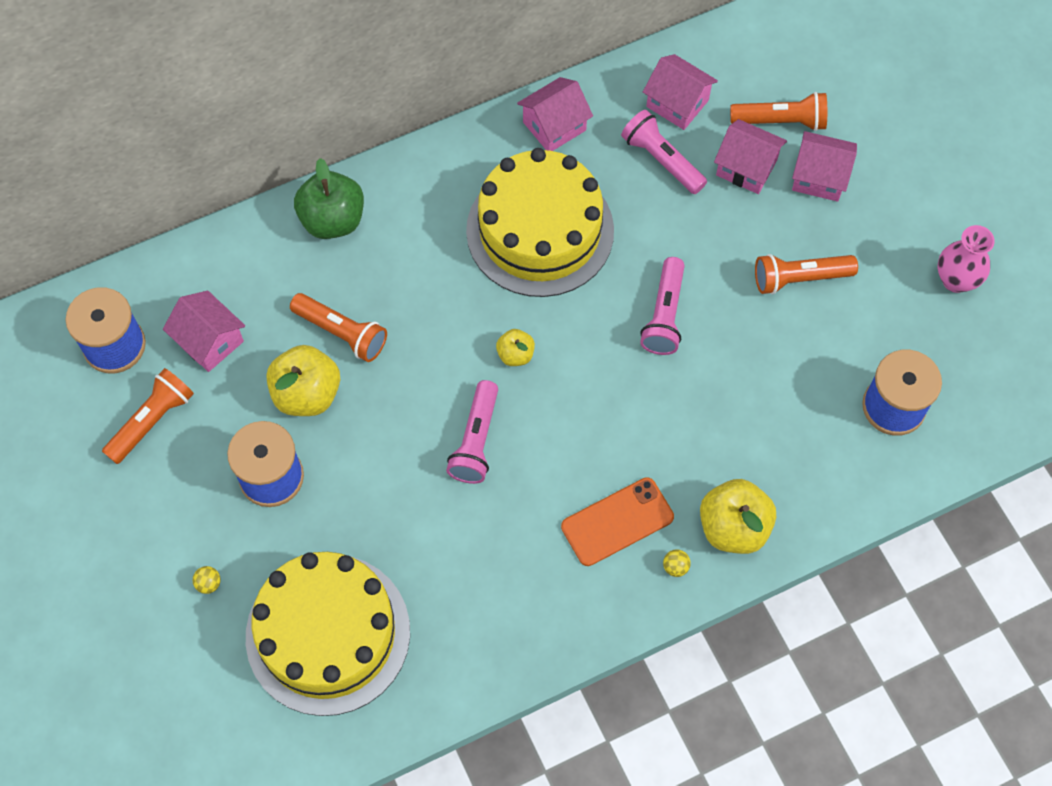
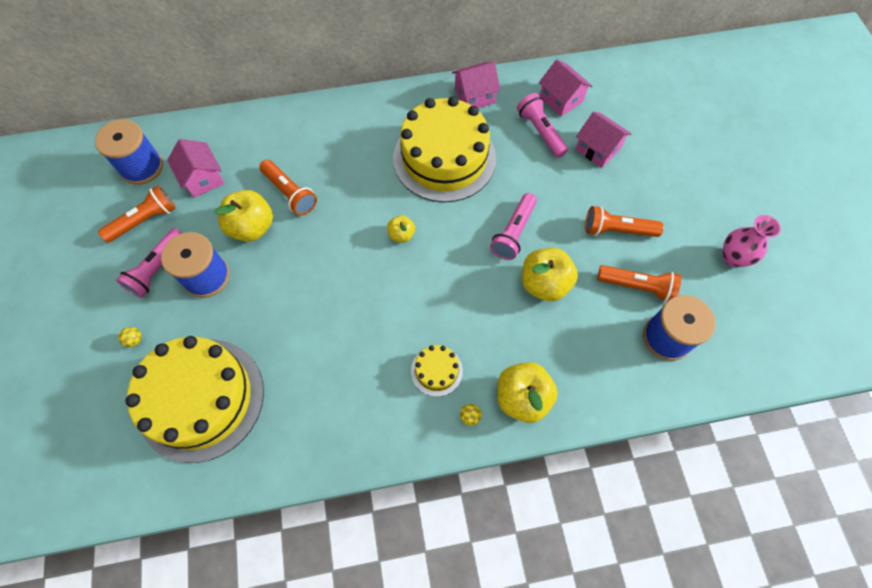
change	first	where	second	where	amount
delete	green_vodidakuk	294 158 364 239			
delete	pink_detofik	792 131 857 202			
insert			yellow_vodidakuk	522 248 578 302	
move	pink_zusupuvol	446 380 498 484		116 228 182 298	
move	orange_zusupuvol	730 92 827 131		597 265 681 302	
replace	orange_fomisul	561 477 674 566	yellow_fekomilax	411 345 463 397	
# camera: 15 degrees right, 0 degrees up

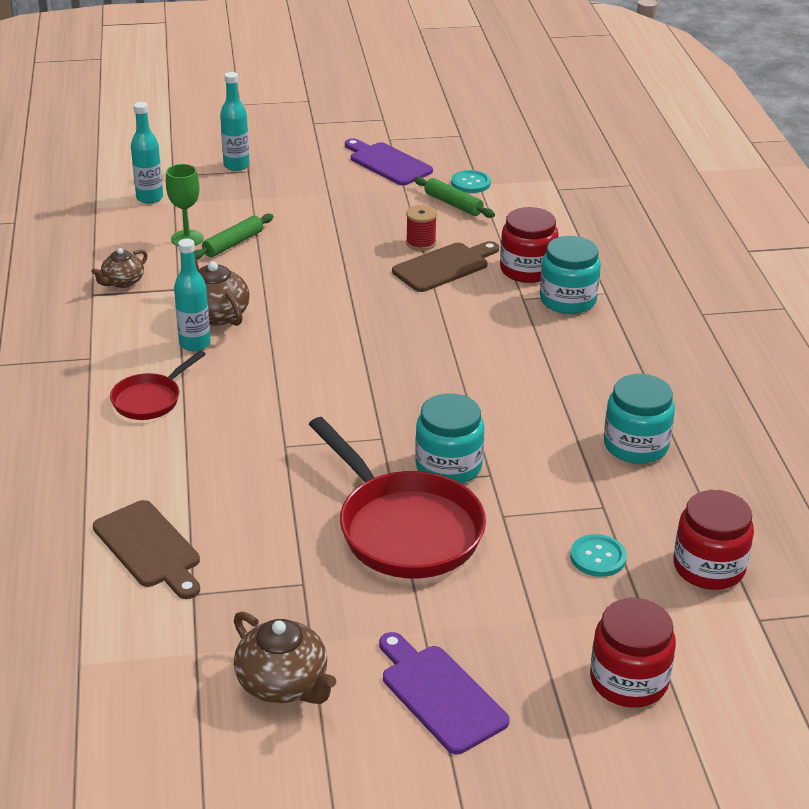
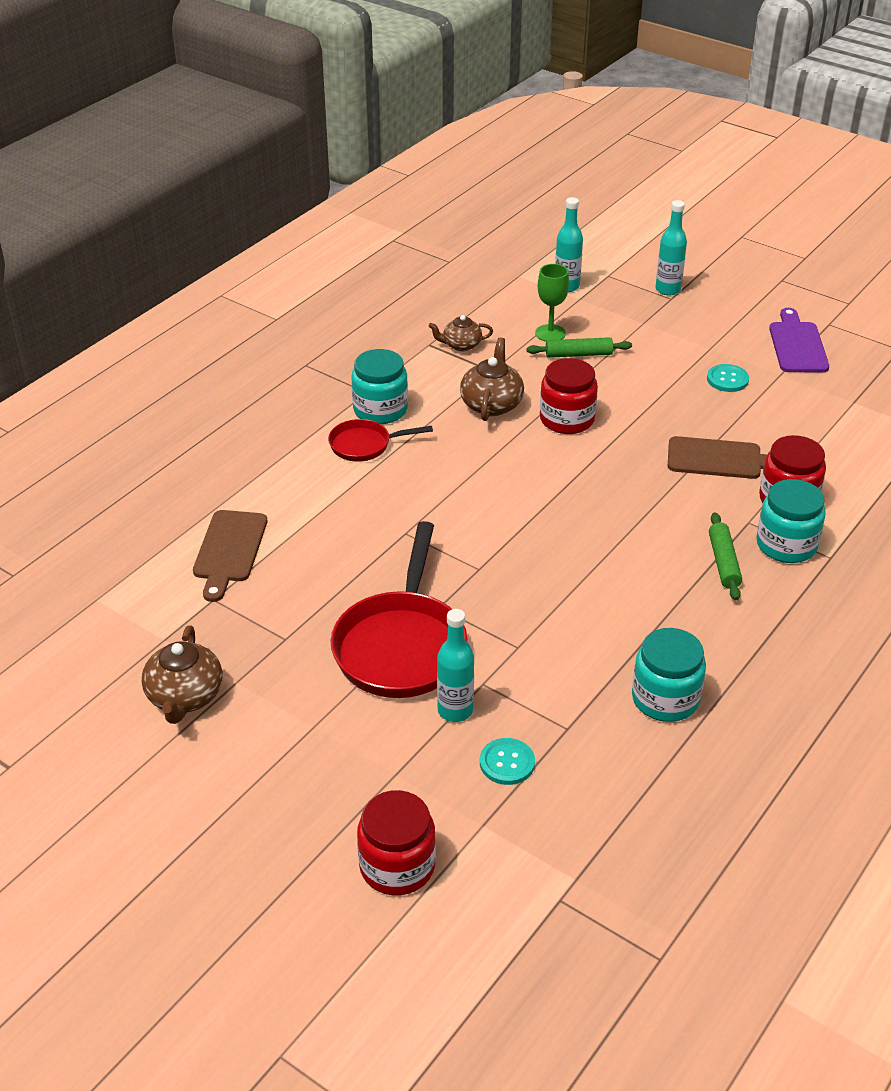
change	first	where	second	where	amount
delete	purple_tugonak	379 632 509 754			
delete	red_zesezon	406 205 437 251			
move	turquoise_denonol	174 239 211 351		437 609 474 722	
move	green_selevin	414 177 495 218		709 513 742 600	
move	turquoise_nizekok	415 393 485 484		351 349 408 424	
move	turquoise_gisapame	451 170 491 193		707 364 749 392	
move	red_nizekok	673 490 754 590		540 358 598 434	
# camera: 45 degrees right, 5 degrees up

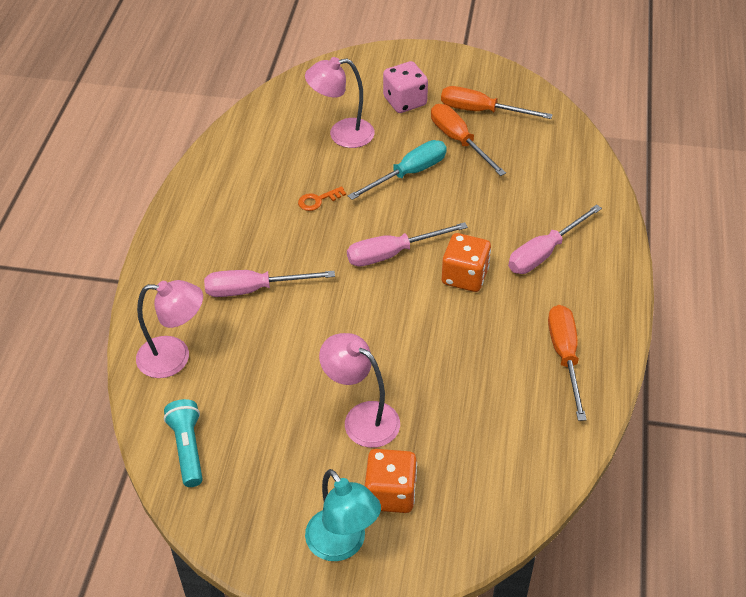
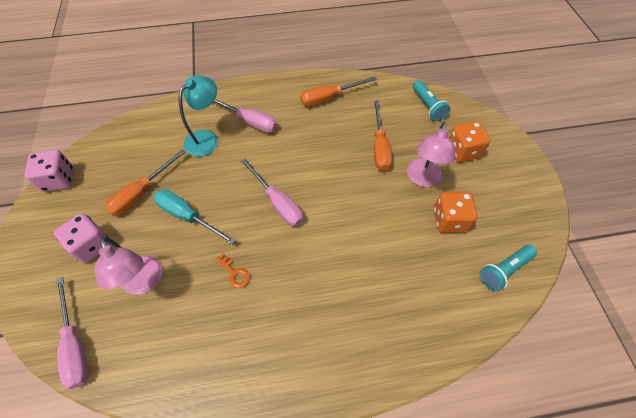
change	first	where	second	where	amount
delete	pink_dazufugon	136 280 203 378			
insert			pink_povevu	25 150 73 192	
insert			turquoise_zusupuvol	413 80 450 121	
move	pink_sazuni	204 270 335 297		56 277 89 389	
move	turquoise_dazufugon	305 469 381 561		179 75 218 156	
move	orange_sazuni	441 86 553 119		374 101 392 171	
move	orange_povevu	442 233 491 292		434 192 477 233	
# camera: 110 degrees left, 10 degrees up

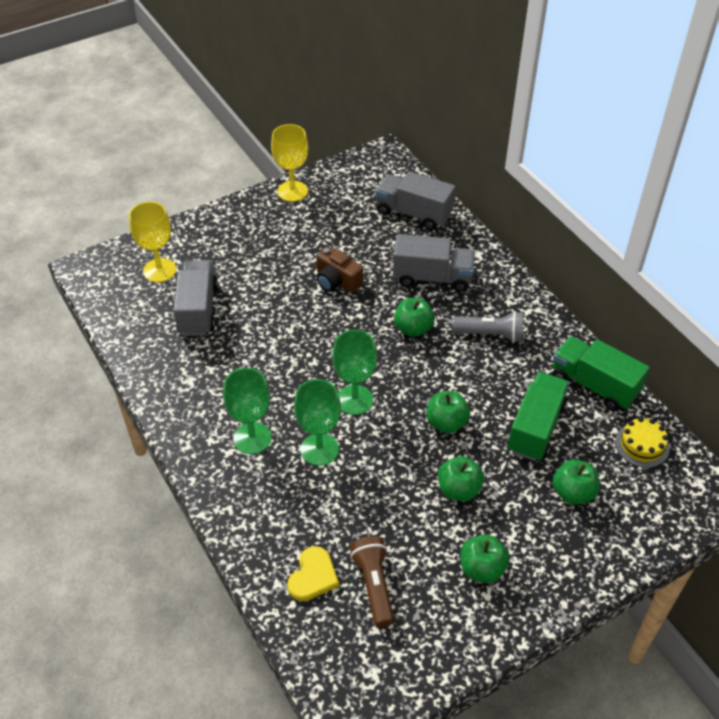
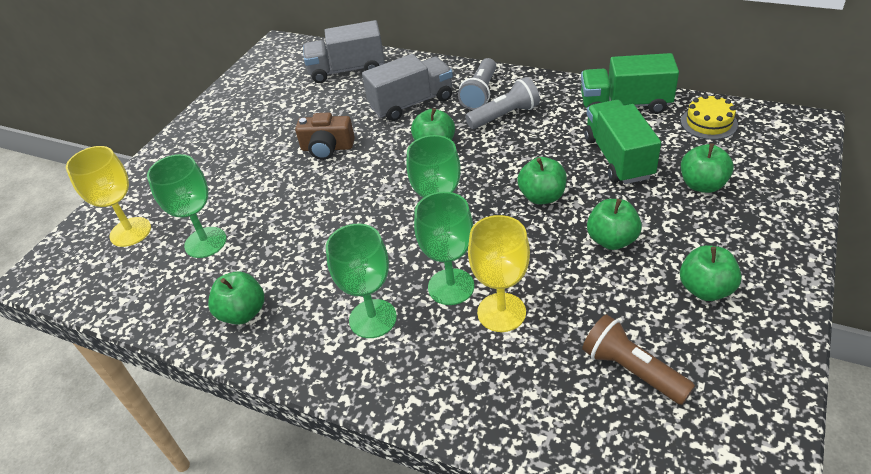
change	first	where	second	where	amount
delete	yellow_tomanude	287 546 339 601			
insert			green_vodidakuk	208 272 264 325	
insert			grey_zusupuvol	458 58 496 110	
move	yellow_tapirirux	271 124 308 202		468 215 530 332	
replace	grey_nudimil	173 260 218 336	green_tapirirux	147 154 227 258	
# camera: 30 degrees left, 5 degrees down

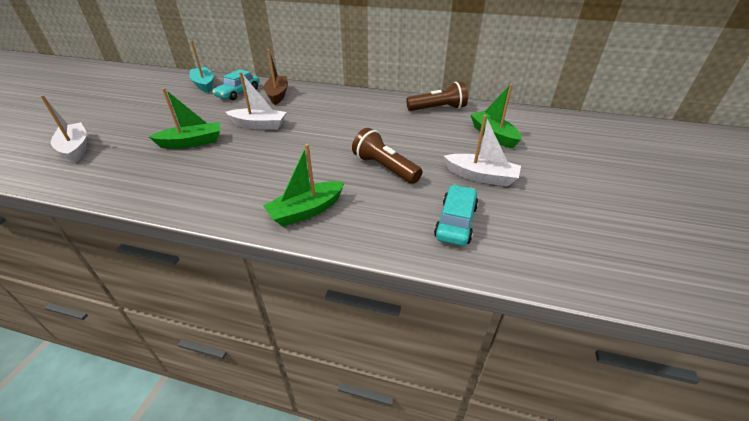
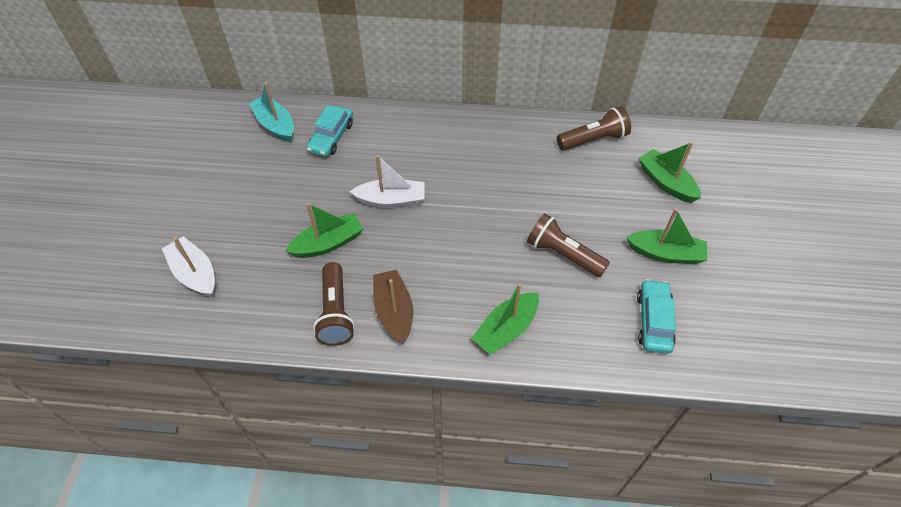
change	first	where	second	where	amount
insert			brown_zusupuvol	313 262 355 346	
move	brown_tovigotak	264 49 288 105		373 270 413 344	
recolor	white_tovigotak	444 115 521 187	green_tovigotak	626 208 707 264	
# camera: 10 degrees left, 15 degrees up

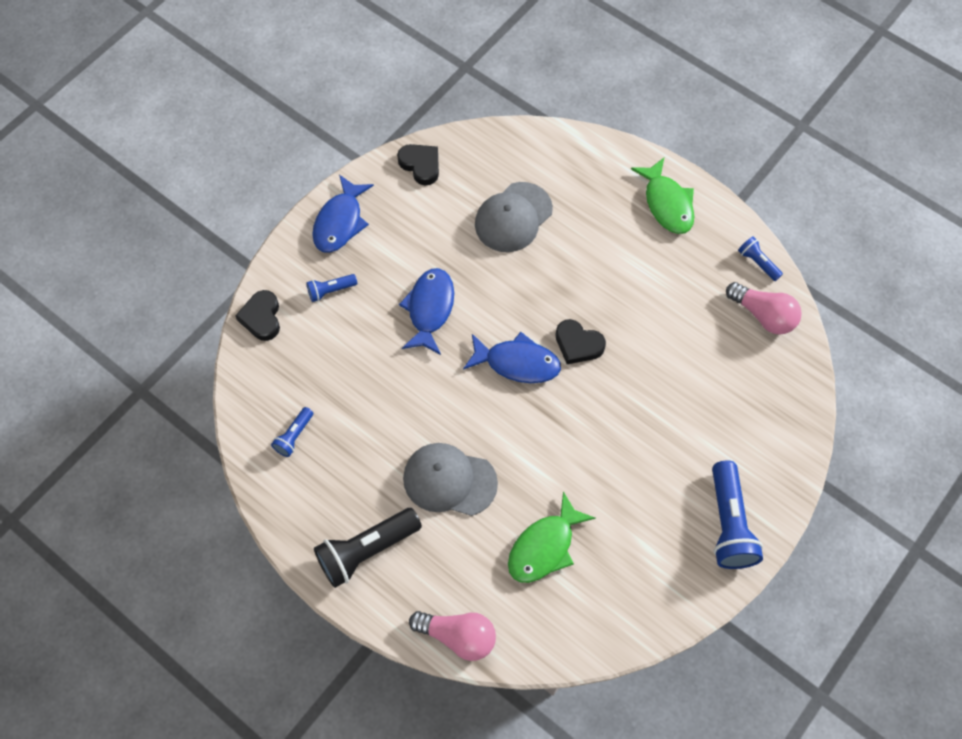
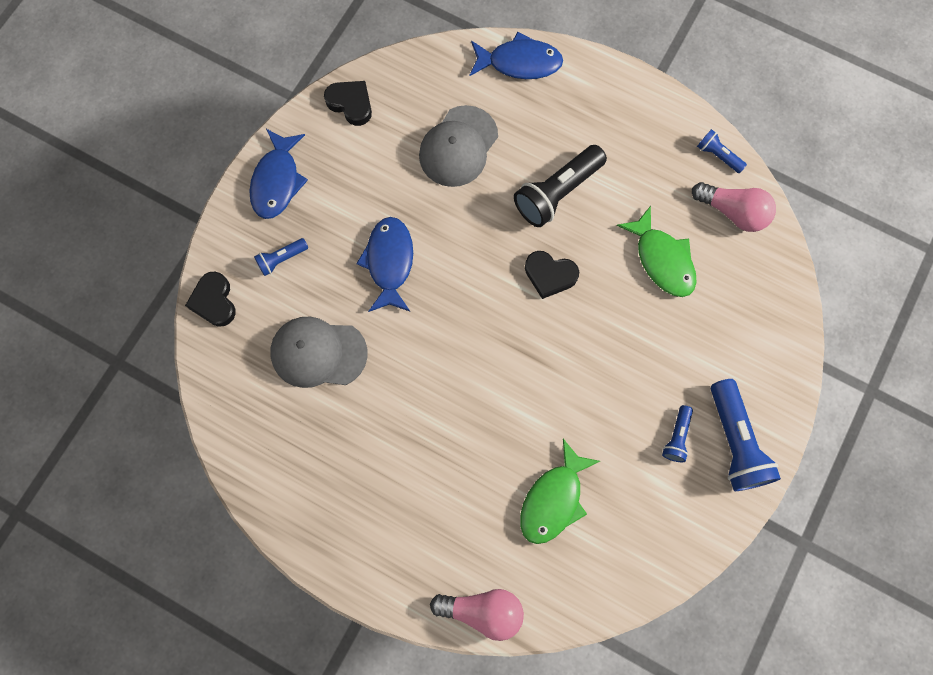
change	first	where	second	where	amount
move	blue_zusupuvol	271 407 313 457		662 405 693 462	
move	black_zusupuvol	314 508 422 588		514 145 607 227	
move	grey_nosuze	403 443 498 516		270 317 368 388	
move	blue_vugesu	463 332 561 383		470 32 563 79	
move	green_vugesu	631 158 694 234		616 206 697 297	
# camera: 10 degrees left, 10 degrees up

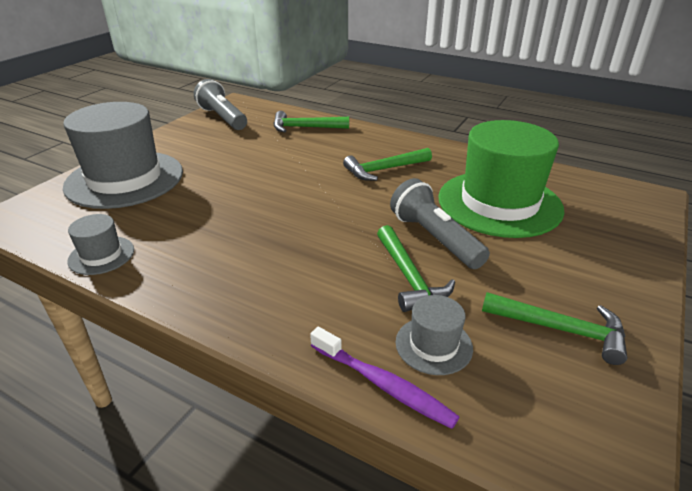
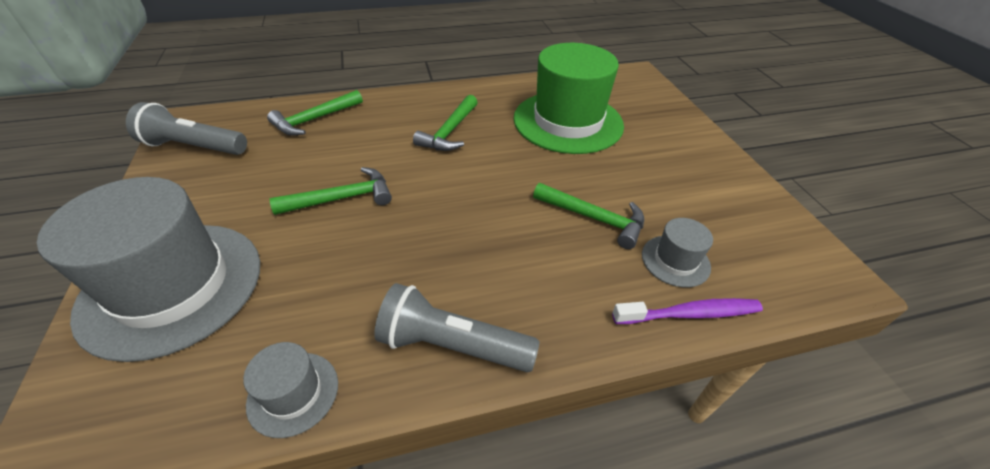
change	first	where	second	where	amount
move	grey_zusupuvol	390 178 490 269		374 283 540 372	
move	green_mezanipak	482 292 628 365		270 167 392 215	
# camera: 45 degrees left, 10 degrees up

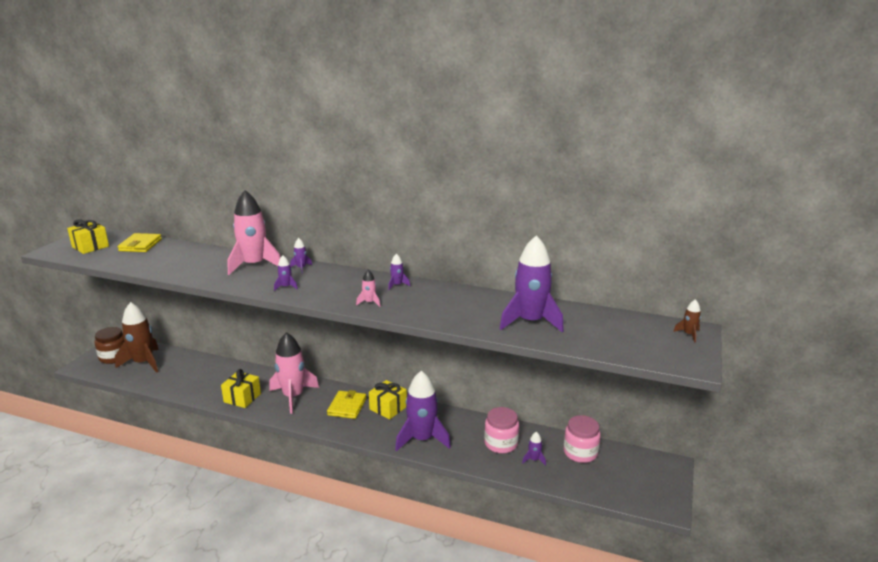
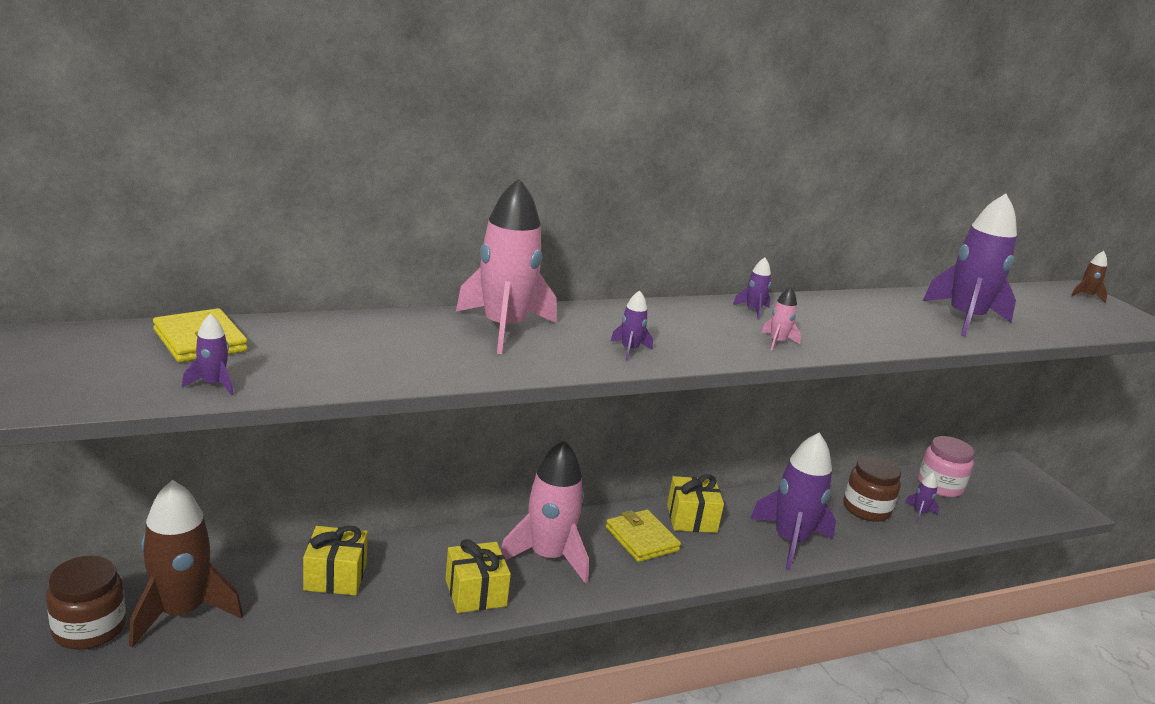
change	first	where	second	where	amount
move	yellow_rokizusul	67 219 109 254		303 526 368 595	
move	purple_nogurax	290 238 312 273		182 314 234 395	
recolor	pink_nizekok	484 407 519 453	brown_nizekok	843 456 901 522	
# camera: 45 degrees left, 0 degrees up

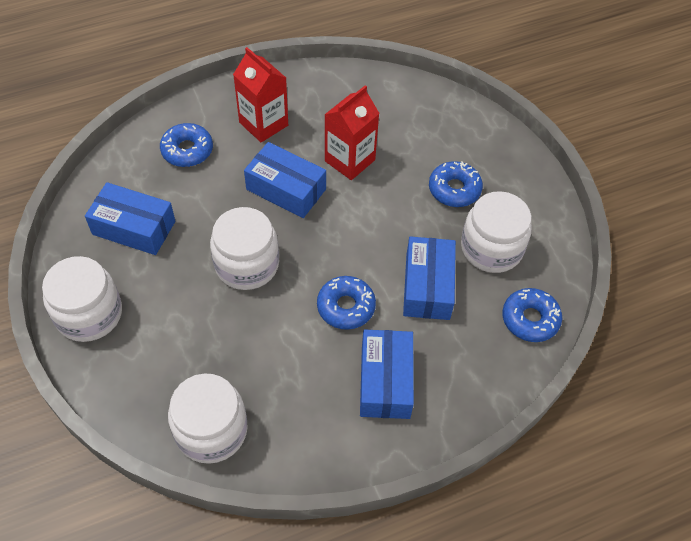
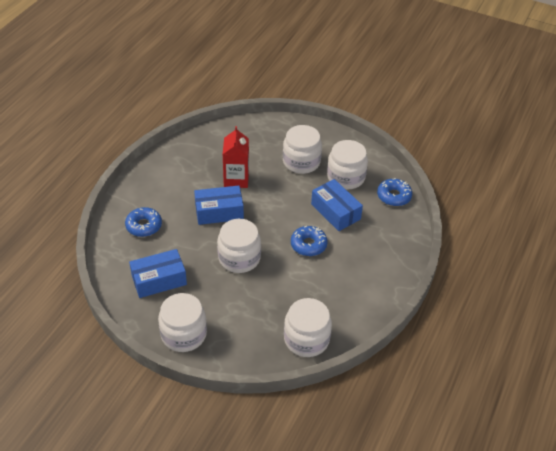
change	first	where	second	where	amount
delete	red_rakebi	233 47 288 142			
delete	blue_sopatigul	360 330 414 419			
replace	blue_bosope	429 161 483 207	white_nizekok	283 125 322 174	
# camera: 40 degrees left, 10 degrees down

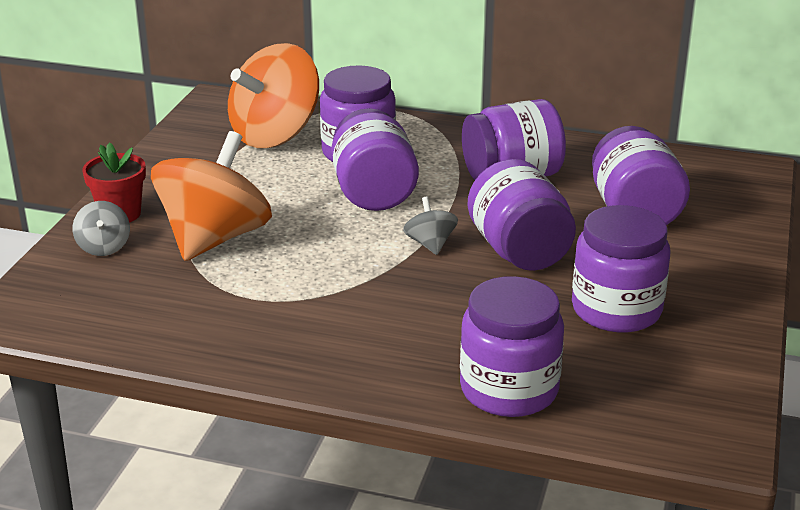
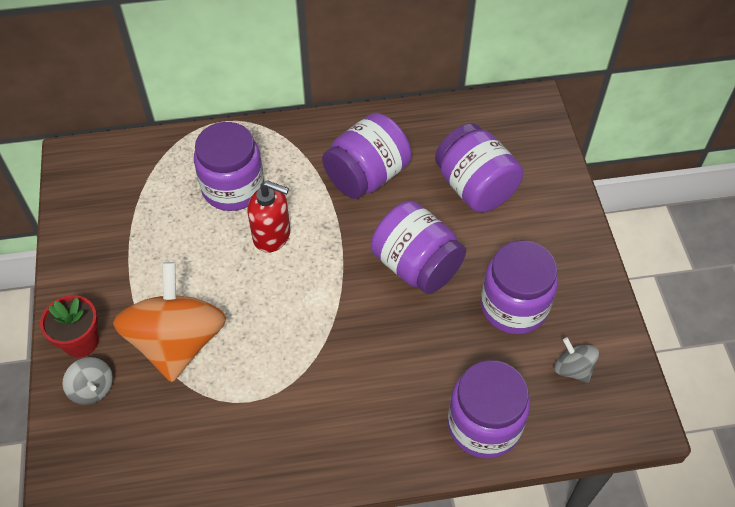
change	first	where	second	where	amount
delete	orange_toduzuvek	228 43 319 148			
move	grey_toduzuvek	403 197 458 255		554 338 599 383	
replace	purple_nizekok	331 108 419 211	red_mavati	247 180 290 253	
# camera: 25 degrees left, 25 degrees up

